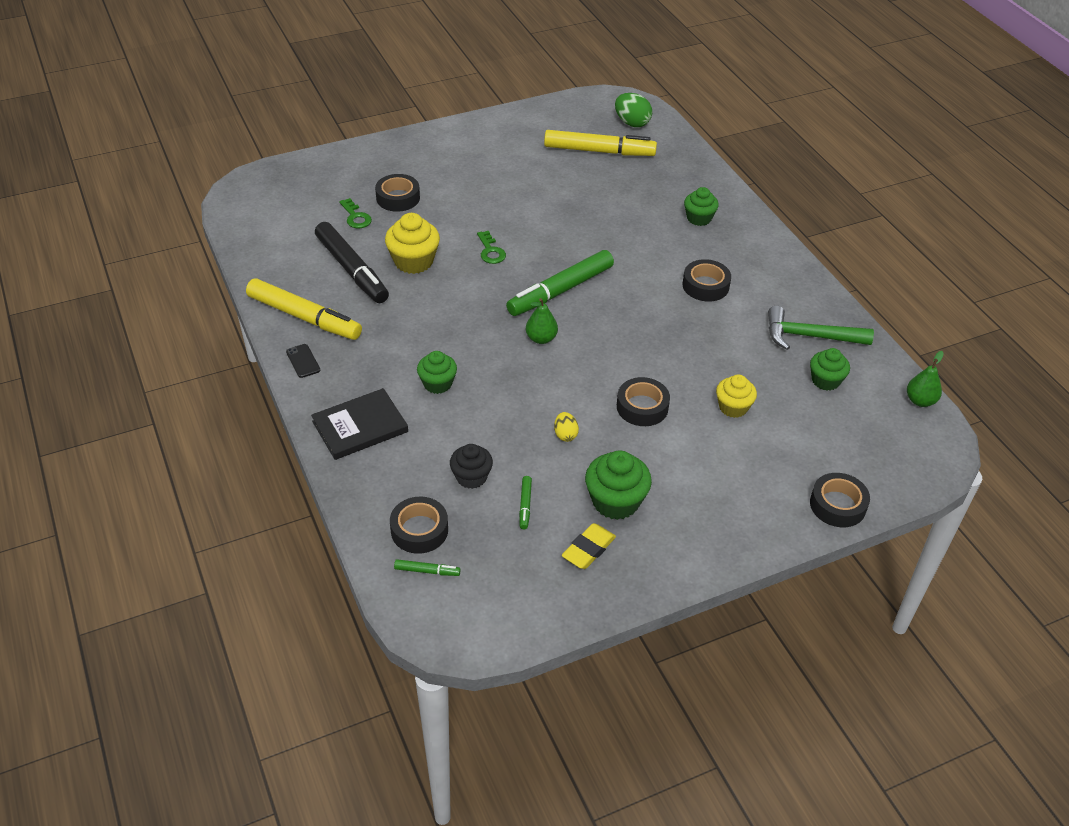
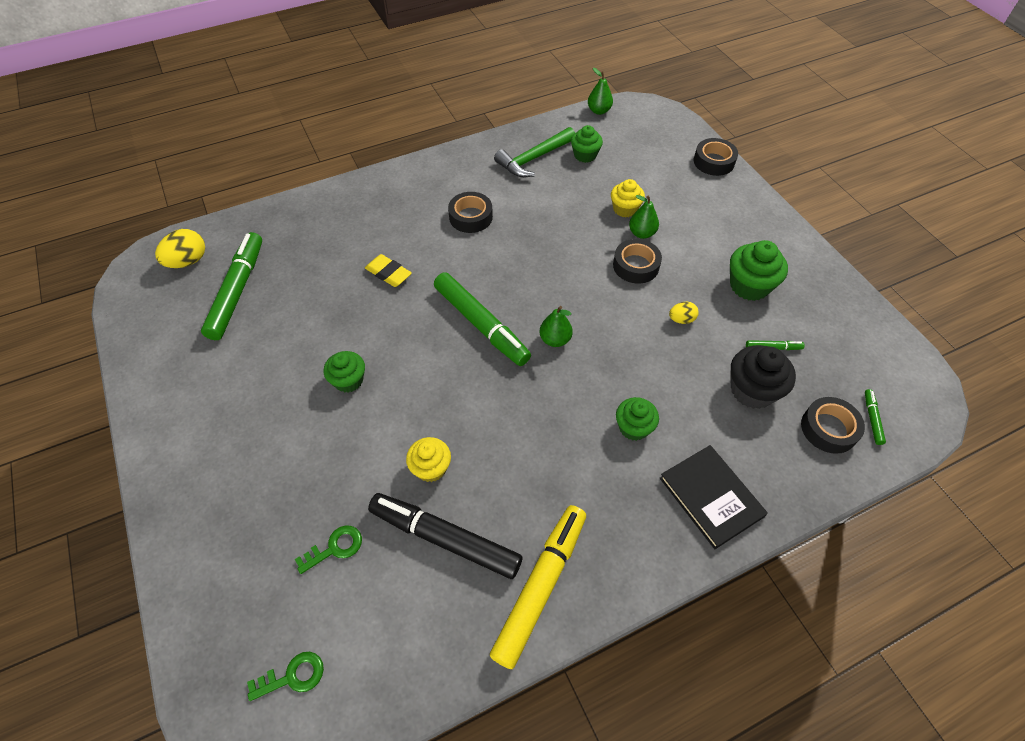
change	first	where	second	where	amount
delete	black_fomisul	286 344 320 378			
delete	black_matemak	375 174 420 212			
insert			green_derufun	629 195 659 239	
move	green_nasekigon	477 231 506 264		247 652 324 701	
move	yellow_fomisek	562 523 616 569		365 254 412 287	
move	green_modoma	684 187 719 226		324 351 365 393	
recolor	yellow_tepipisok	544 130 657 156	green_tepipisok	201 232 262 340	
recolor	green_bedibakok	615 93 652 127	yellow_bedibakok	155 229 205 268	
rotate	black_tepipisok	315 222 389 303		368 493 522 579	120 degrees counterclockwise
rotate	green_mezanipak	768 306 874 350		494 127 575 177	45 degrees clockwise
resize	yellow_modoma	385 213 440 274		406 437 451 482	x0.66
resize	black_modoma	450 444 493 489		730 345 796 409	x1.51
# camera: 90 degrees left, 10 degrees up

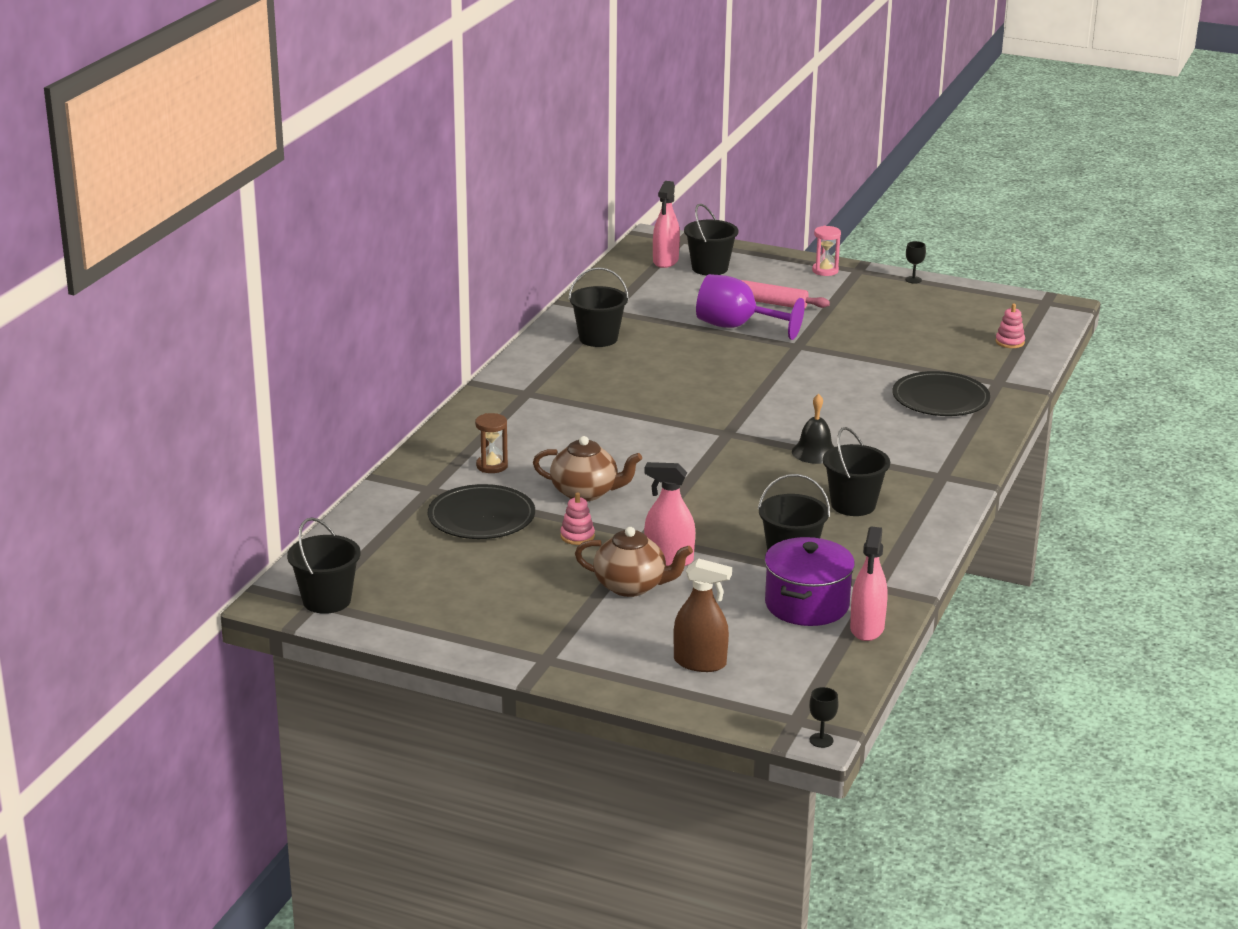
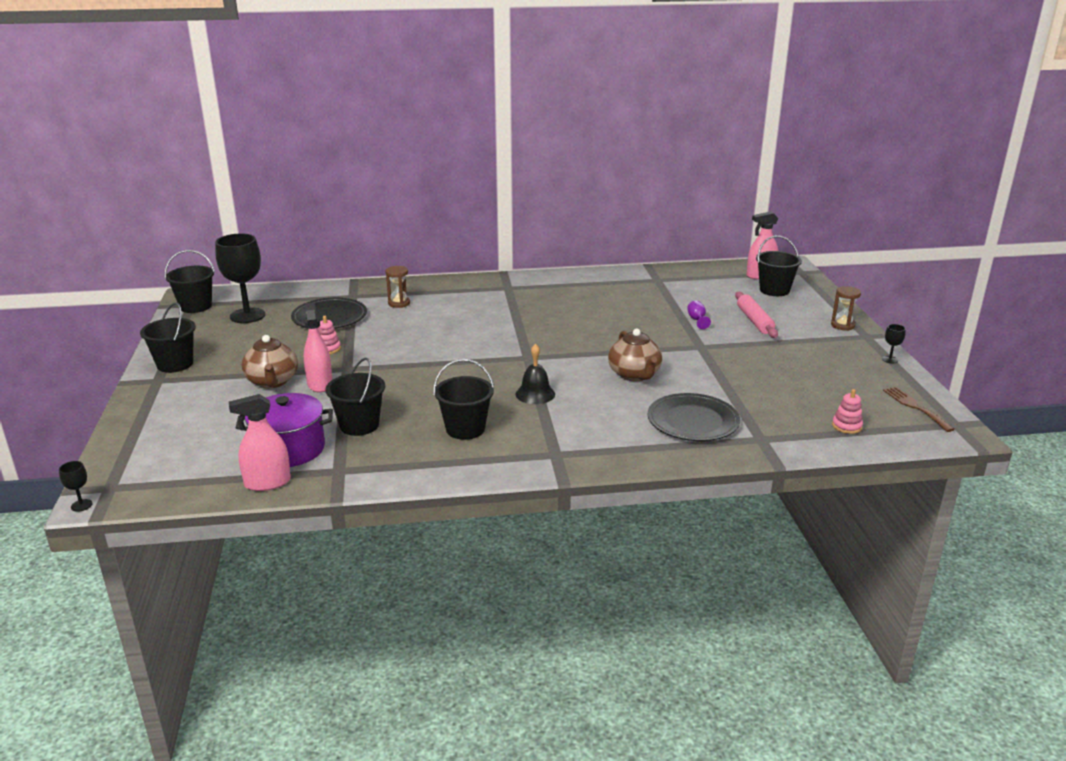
change	first	where	second	where	amount
delete	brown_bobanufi	673 558 732 672			
insert			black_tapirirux	215 233 265 323	
insert			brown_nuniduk	883 387 955 432	
move	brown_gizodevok	533 436 642 502		608 329 662 381	
move	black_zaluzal	568 267 629 347		140 302 196 373	
recolor	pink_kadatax	812 226 841 276	brown_kadatax	831 286 861 331	
resize	purple_tapirirux	696 274 805 340		687 301 711 329	x0.41
# camera: 60 degrees right, 0 degrees up

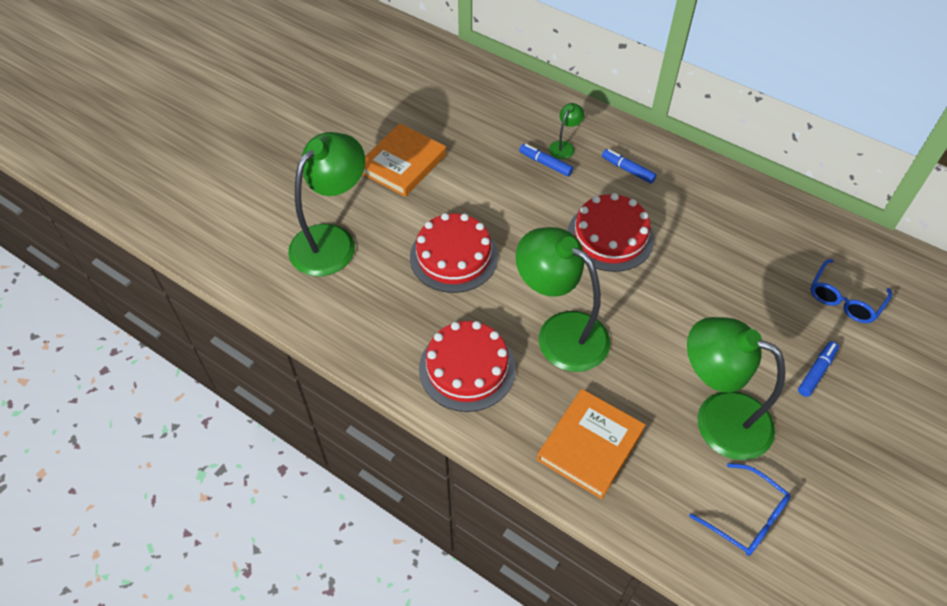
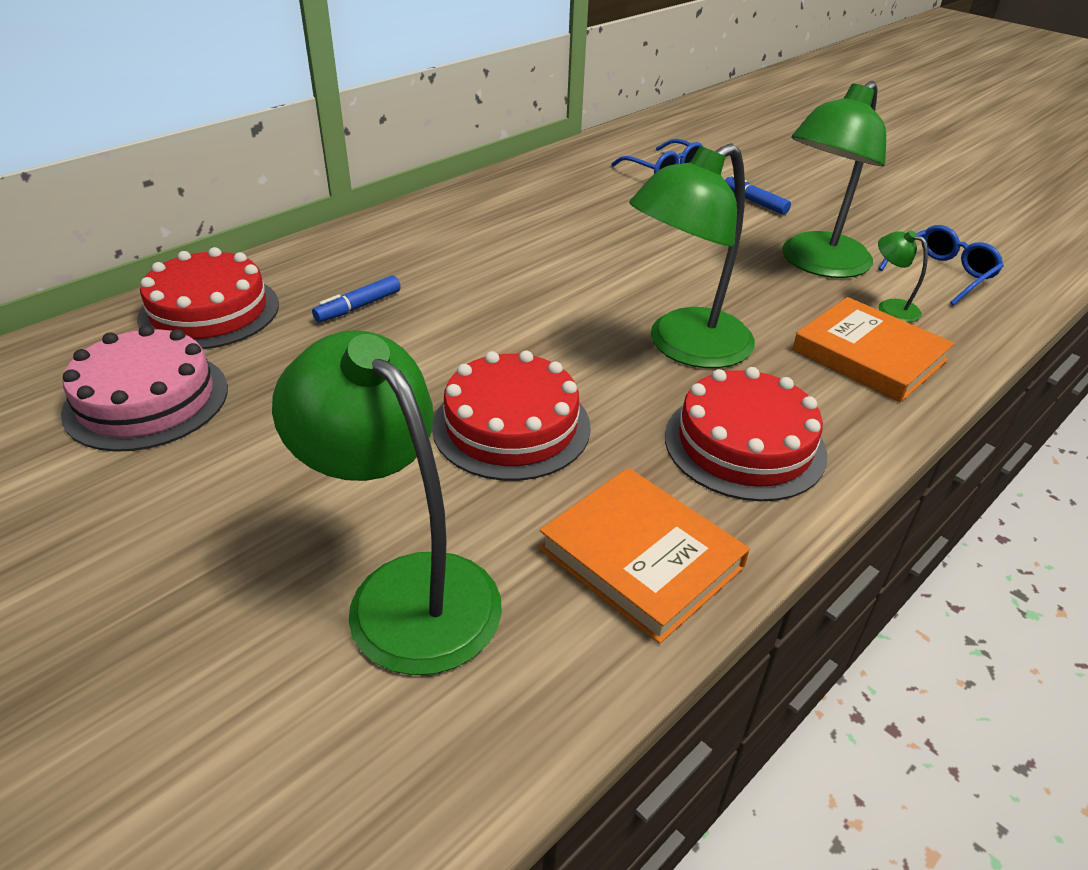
change	first	where	second	where	amount
delete	blue_tepipisok	602 149 657 184			
insert			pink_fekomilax	61 325 228 452	
move	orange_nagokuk	362 123 446 197		539 468 750 644	
move	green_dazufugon	549 103 584 159		878 230 928 322	
move	red_fekomilax	567 193 654 272		137 247 279 349	
# camera: 80 degrees left, 15 degrees down

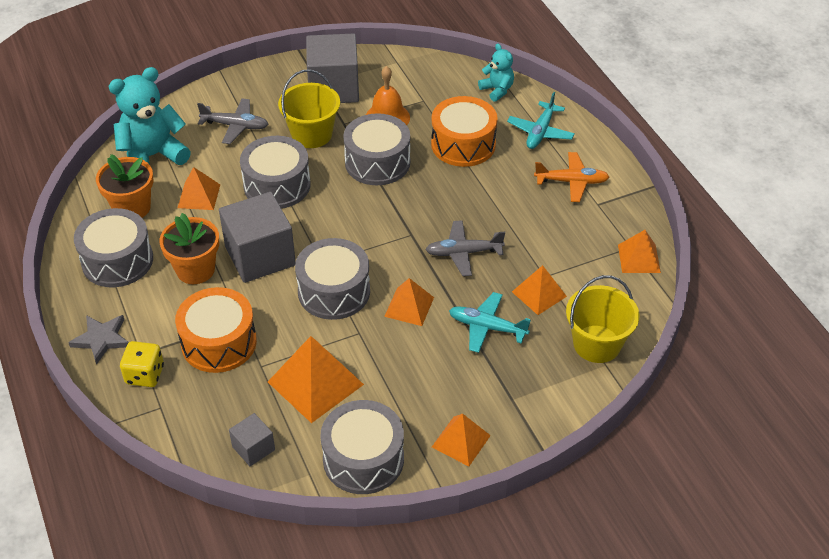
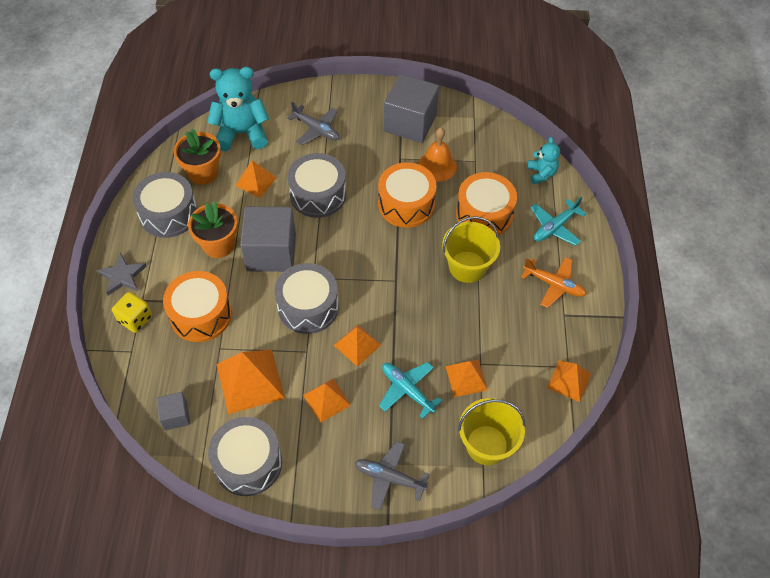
change	first	where	second	where	amount
move	yellow_zaluzal	278 70 340 148		442 216 500 283	
move	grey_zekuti	425 220 505 276		355 441 429 510	
move	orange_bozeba	432 414 491 466		303 379 351 423	
recolor	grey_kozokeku	343 113 410 185	orange_kozokeku	378 162 437 228	
# camera: 25 degrees right, 10 degrees up

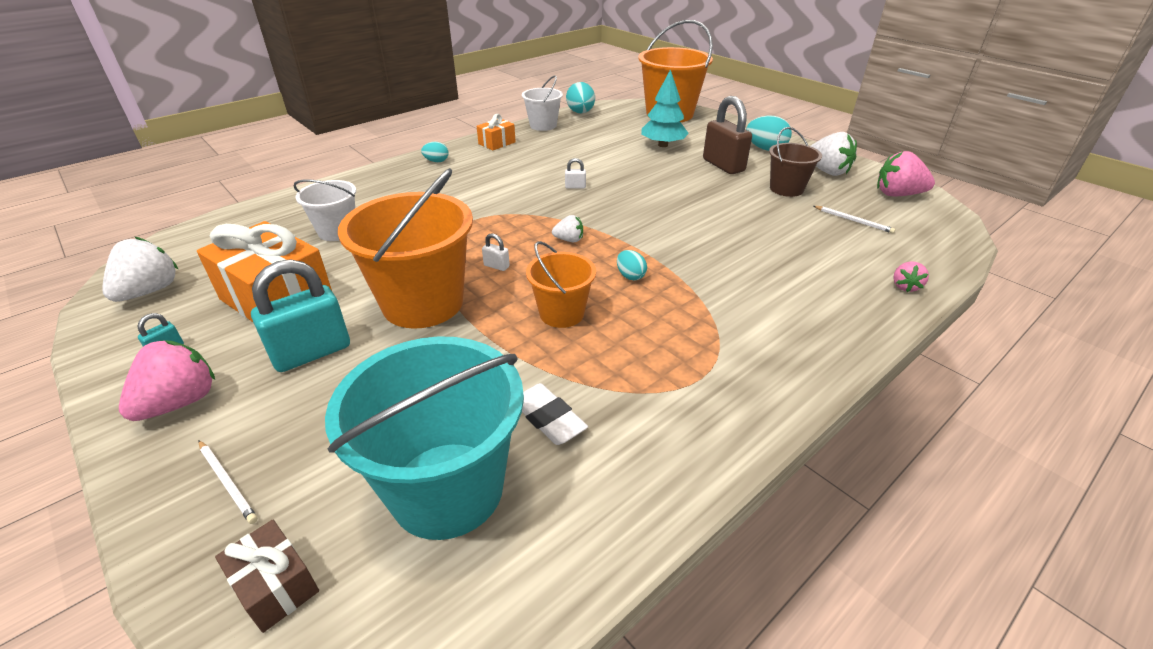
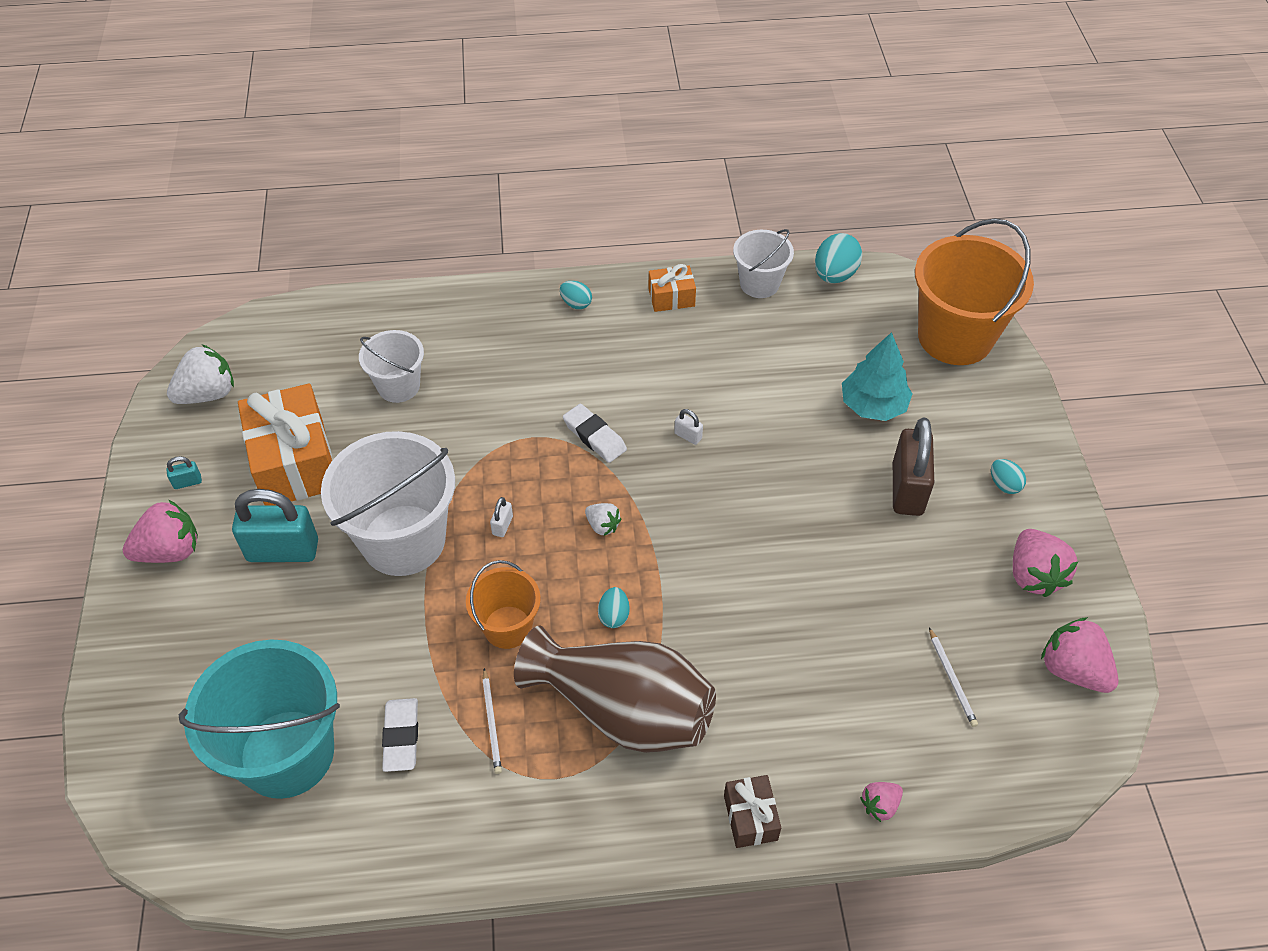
change	first	where	second	where	amount
delete	brown_zaluzal	769 127 822 197			
insert			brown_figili	514 625 716 753	
insert			white_fomisek	563 404 627 463	
move	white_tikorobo	199 440 258 524		482 668 502 774	
move	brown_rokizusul	215 519 319 633		724 775 781 848	
recolor	orange_zaluzal	338 168 473 329	white_zaluzal	321 431 455 576	
recolor	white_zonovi	811 132 857 176	pink_zonovi	1013 529 1078 597	
rotate	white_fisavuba	482 233 510 271		490 497 513 537	45 degrees clockwise
resize	turquoise_bedibakok	746 116 792 151		991 459 1026 494	x0.58
# camera: 35 degrees right, 15 degrees up

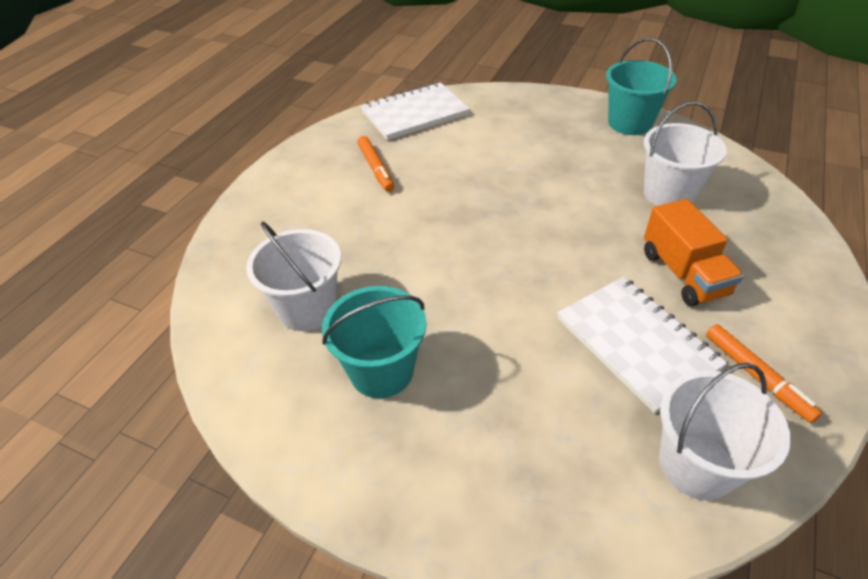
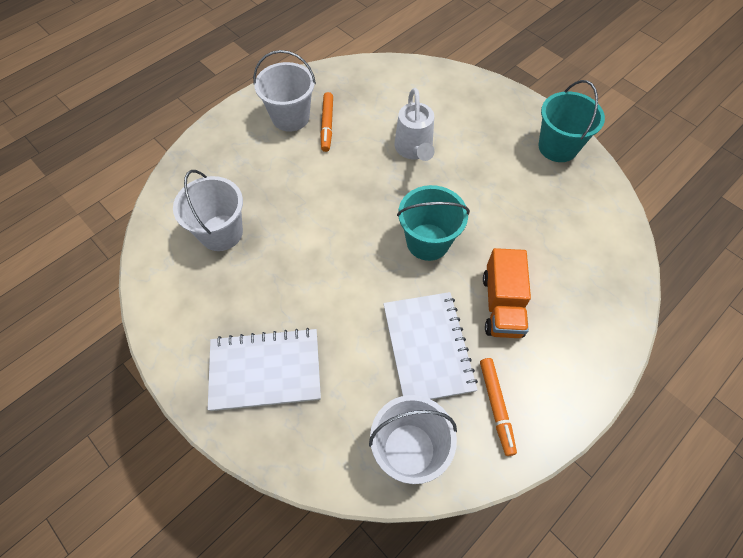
change	first	where	second	where	amount
insert			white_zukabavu	395 88 434 161	
move	turquoise_zaluzal	322 286 426 398		397 185 470 261	
move	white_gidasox	361 82 470 140		208 328 321 411	
move	white_zaluzal	643 101 727 206		253 50 316 132	
# camera: 20 degrees right, 15 degrees up

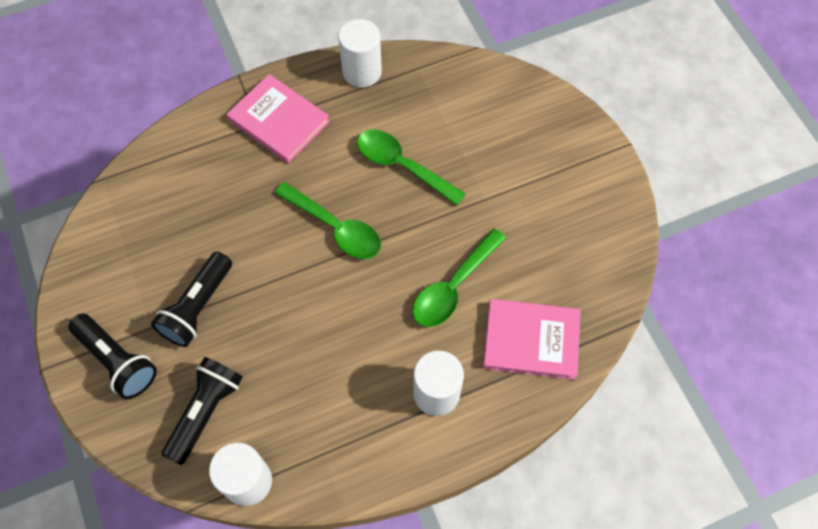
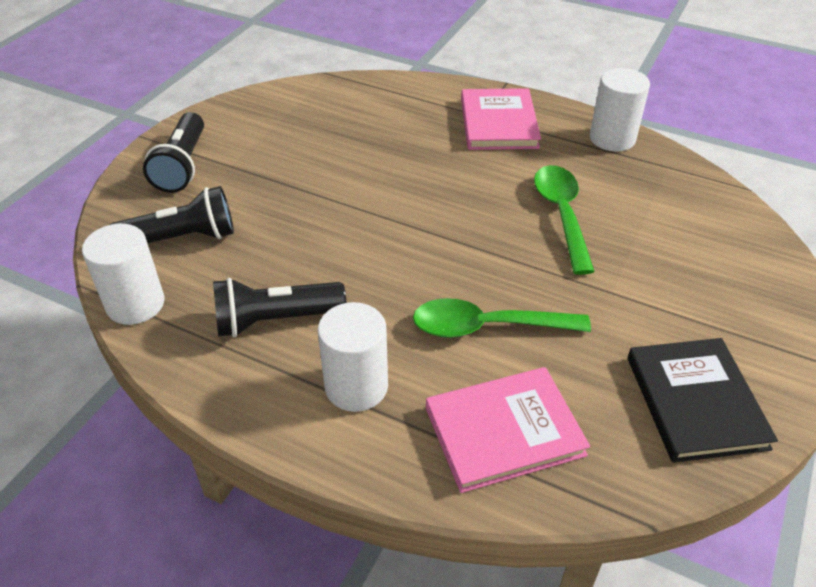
change	first	where	second	where	amount
delete	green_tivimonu	275 182 381 259			
insert			black_nagokuk	628 338 778 463	
move	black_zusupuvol	151 252 232 347		213 278 346 337	
rotate	pink_nagokuk	483 299 581 380		426 367 590 493	75 degrees counterclockwise
# camera: 50 degrees right, 20 degrees down

